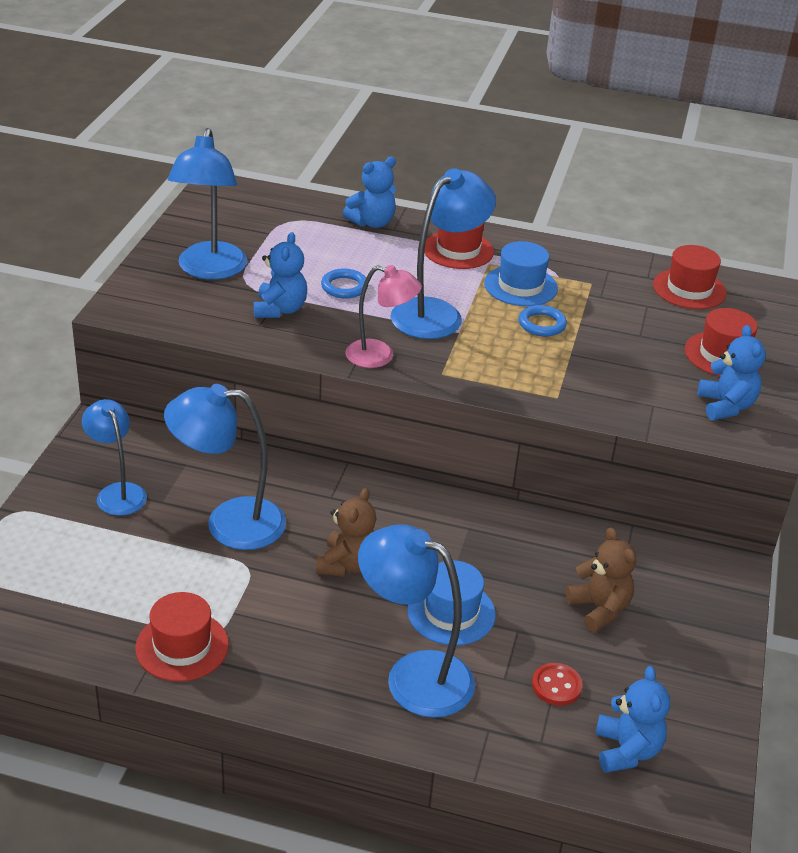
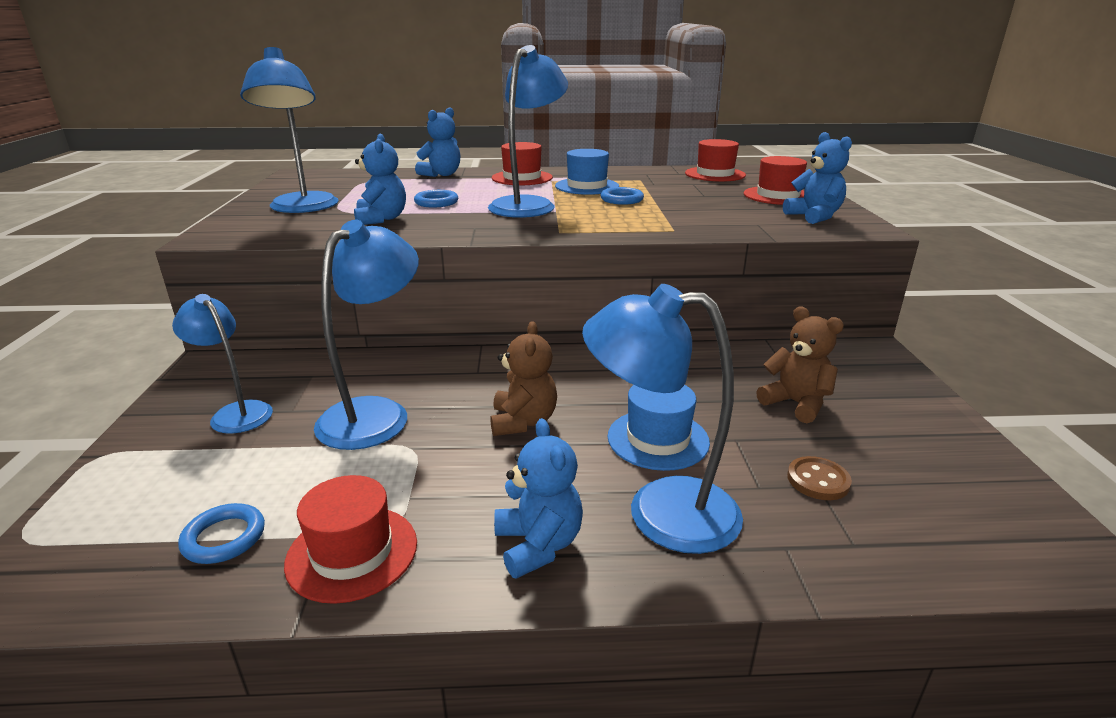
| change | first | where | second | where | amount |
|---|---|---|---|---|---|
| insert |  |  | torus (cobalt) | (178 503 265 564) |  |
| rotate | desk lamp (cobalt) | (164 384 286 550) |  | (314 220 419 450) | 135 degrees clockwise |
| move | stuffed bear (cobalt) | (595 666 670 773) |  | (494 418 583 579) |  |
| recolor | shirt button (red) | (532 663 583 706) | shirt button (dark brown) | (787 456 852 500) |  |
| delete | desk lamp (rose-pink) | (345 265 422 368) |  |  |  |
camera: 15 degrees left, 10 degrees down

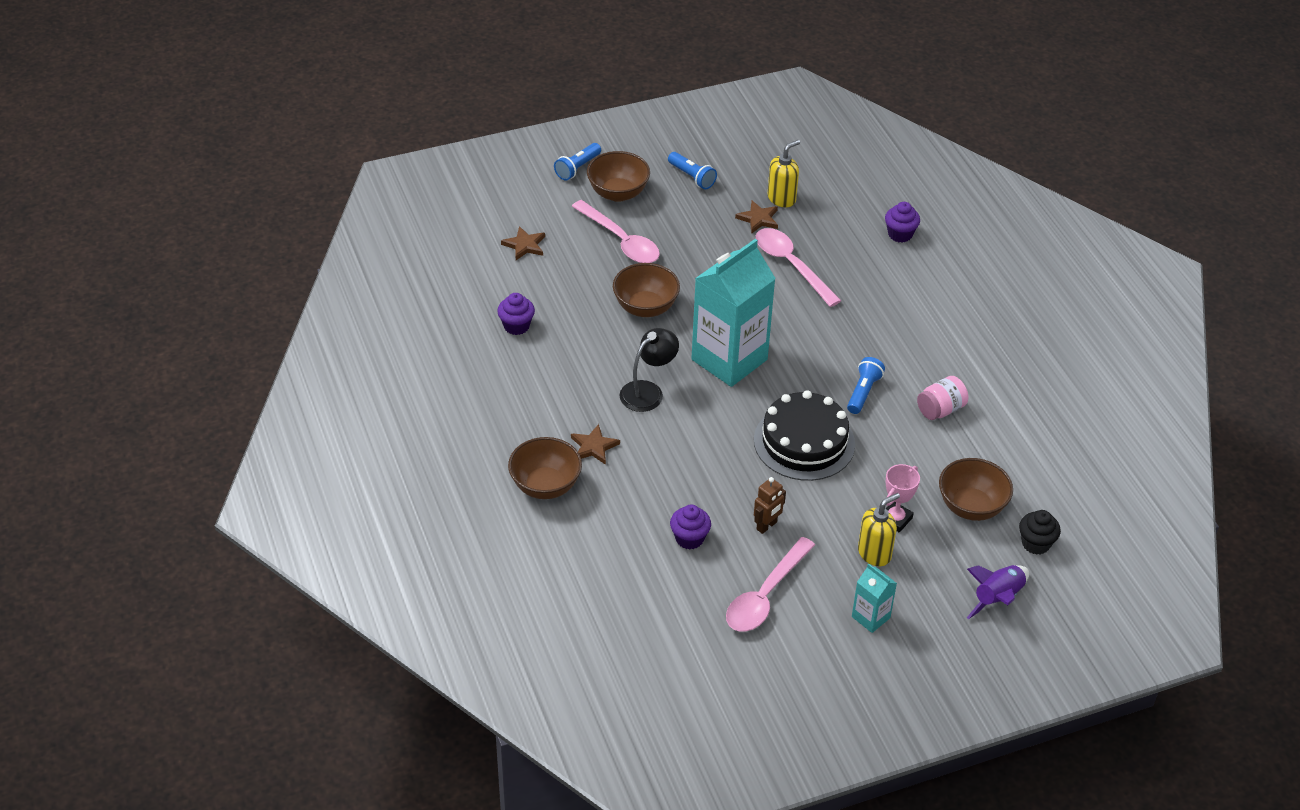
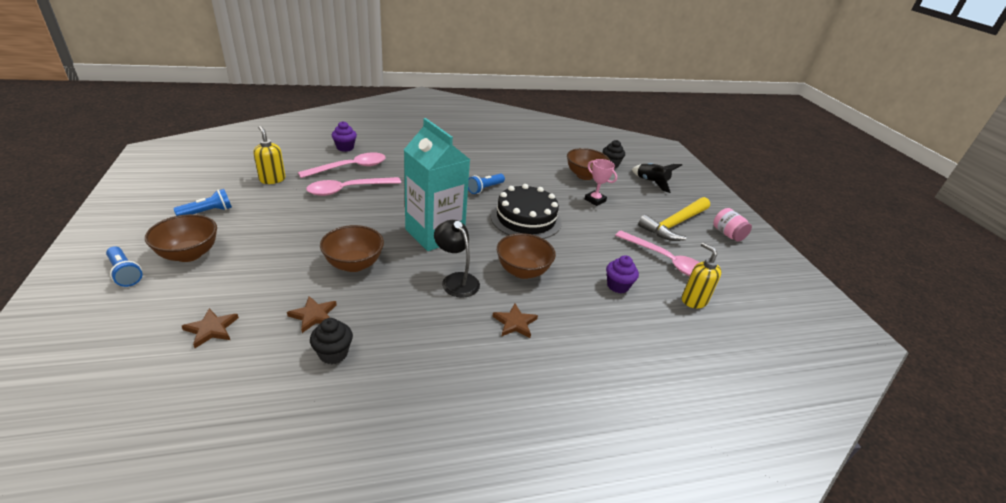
| change | first | where | second | where | amount |
|---|---|---|---|---|---|
| move | five-pointed star (dark brown) | (735 201 778 233) |  | (287 296 337 333) |  |
| move | tablespoon (rose-pink) | (572 200 660 263) |  | (298 153 386 178) |  |
| recolor | fairy cake (royal purple) | (497 293 535 335) | fairy cake (jet-black) | (310 318 353 364) |  |
| rotate | pocket torch (cobalt) | (847 357 885 414) |  | (468 174 505 194) | 75 degrees counterclockwise |
| move | serving bowl (dark brown) | (508 437 582 499) |  | (497 233 556 279) |  |
| recolor | toy rocket (royal purple) | (967 565 1029 619) | toy rocket (jet-black) | (632 163 682 193) |  |
| replace | carton (turquoise) | (852 563 897 633) | carpenter's hammer (bright yellow) | (638 197 710 241) |  |
| move | soap dispenser (bright yellow) | (858 493 900 566) |  | (682 242 722 308) |  |
| move | preserve jar (rose-pink) | (917 376 968 420) |  | (713 208 752 242) |  |
| delete | toy robot (dark brown) | (754 477 786 534) |  |  |  |
camera: 85 degrees left, 10 degrees down

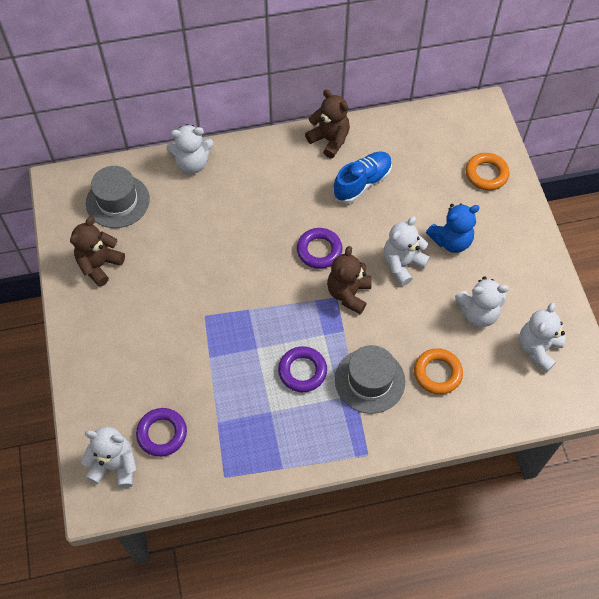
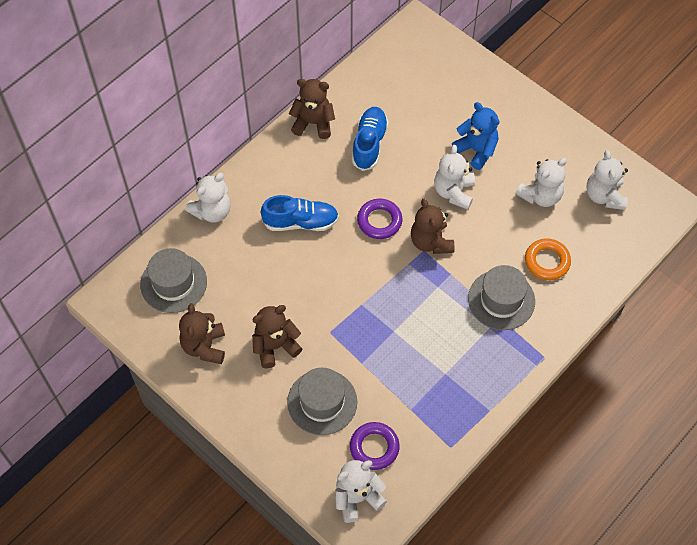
| change | first | where | second | where | amount |
|---|---|---|---|---|---|
| insert |  |  | stuffed bear (dark brown) | (252 305 302 368) |  |
| insert |  |  | sneaker (cobalt) | (261 195 339 231) |  |
| insert |  |  | hat (grey) | (287 368 357 435) |  |
| rotate | stuffed bear (cobalt) | (426 204 480 253) |  | (452 102 499 170) | 75 degrees counterclockwise |
| delete | torus (royal purple) | (278 346 327 392) |  |  |  |
| delete | torus (orange-coloured) | (466 153 509 190) |  |  |  |
camera: 35 degrees left, 0 degrees up

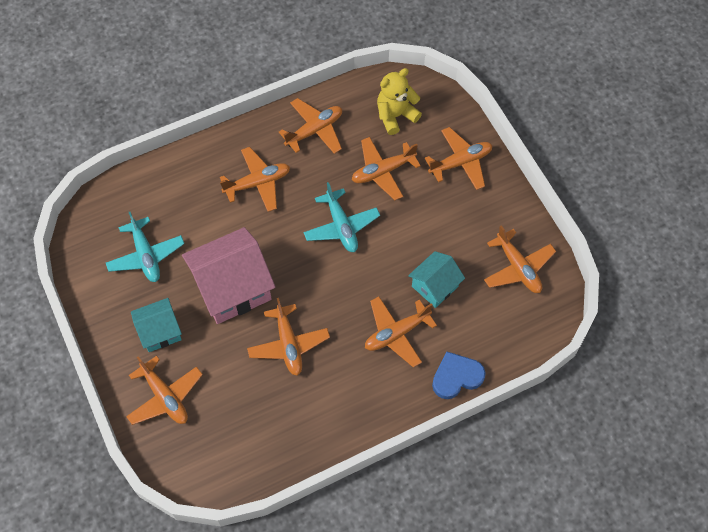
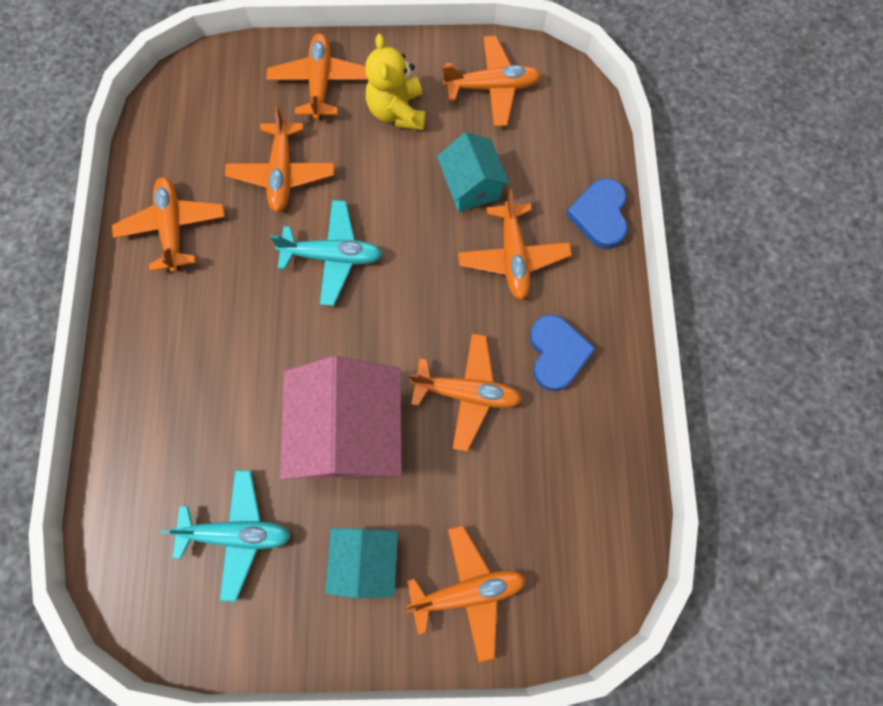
| change | first | where | second | where | amount |
|---|---|---|---|---|---|
| move | stuffed bear (bright yellow) | (377 68 422 135) |  | (365 34 426 130) |  |
| insert |  |  | heart (cobalt) | (530 314 596 391) |  |
| delete | plane (orange-coloured) | (220 147 290 212) |  |  |  |
camera: 65 degrees left, 10 degrees up

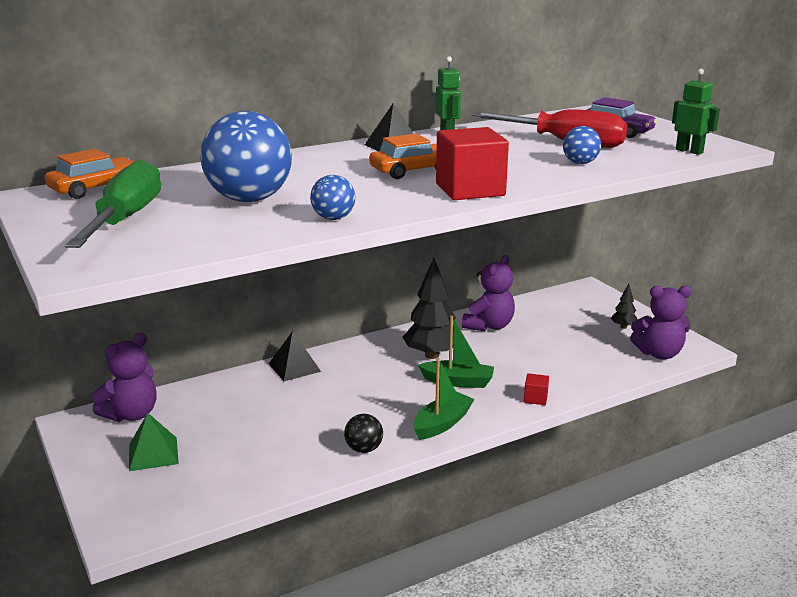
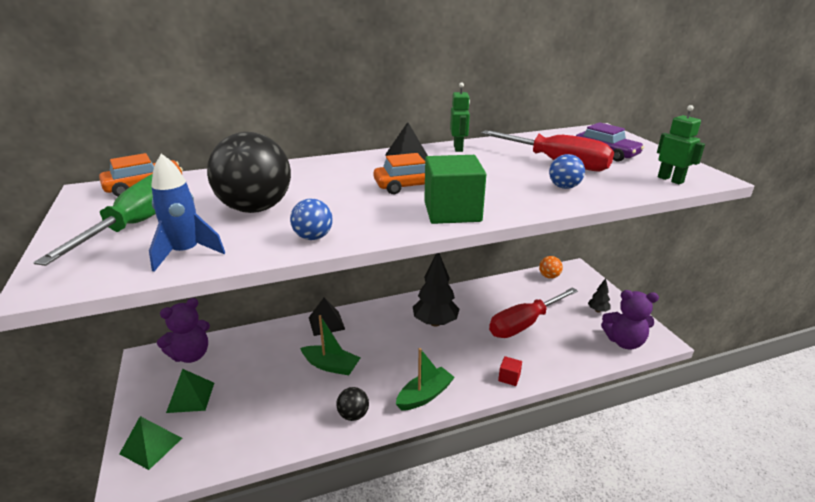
| change | first | where | second | where | amount |
|---|---|---|---|---|---|
| insert |  |  | pyramid (green) | (119 416 182 470) |  |
| insert |  |  | toy rocket (cobalt) | (149 154 225 272) |  |
| recolor | sphere (cobalt) | (200 111 292 202) | sphere (jet-black) | (207 132 291 213) |  |
| move | sailboat (green) | (418 316 494 388) |  | (300 315 361 375) |  |
| recolor | solid cube (red) | (436 127 509 200) | solid cube (green) | (424 155 486 224) |  |
| insert |  |  | flat screwdriver (red) | (489 287 578 338) |  |
| insert |  |  | sphere (orange-coloured) | (539 256 563 279) |  |
| delete | stuffed bear (royal purple) | (462 255 515 332) |  |  |  |
camera: 10 degrees right, 5 degrees up

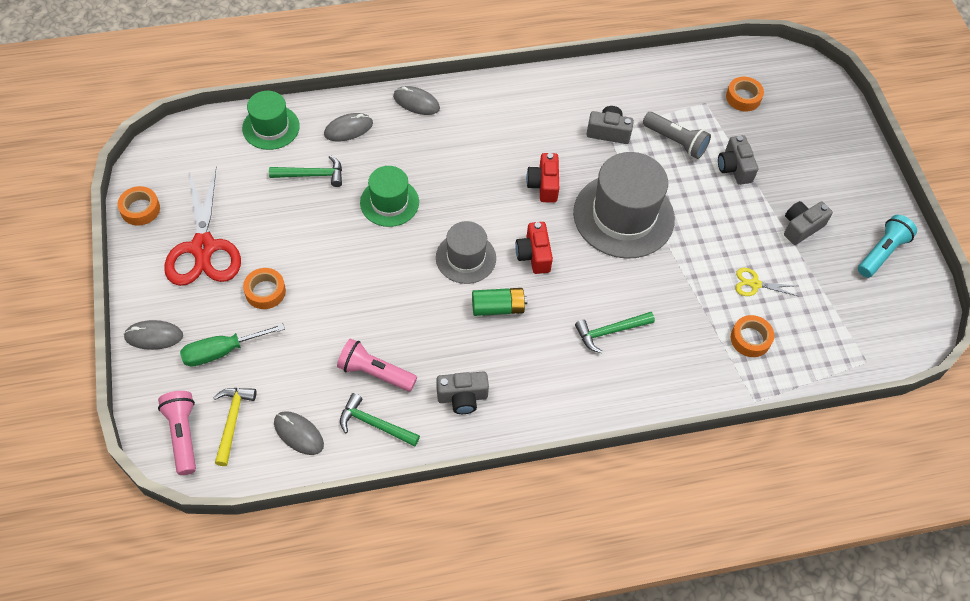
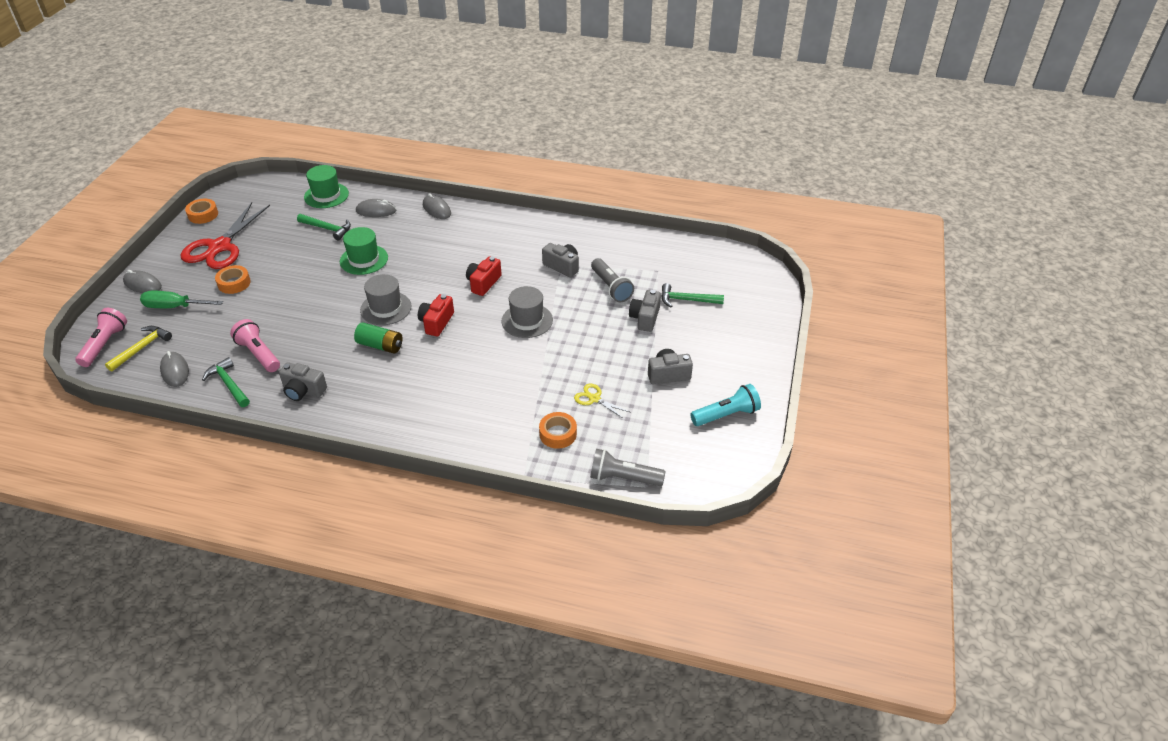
| change | first | where | second | where | amount |
|---|---|---|---|---|---|
| resize | hat (grey) | (573 152 675 259) |  | (502 286 553 338) | x0.58 |
| insert |  |  | pocket torch (grey) | (590 449 666 486) |  |
| move | carpenter's hammer (green) | (575 312 655 353) |  | (661 283 724 307) |  |
| delete | sticky tape (orange-coloured) | (726 77 764 111) |  |  |  |
camera: 30 degrees right, 15 degrees down

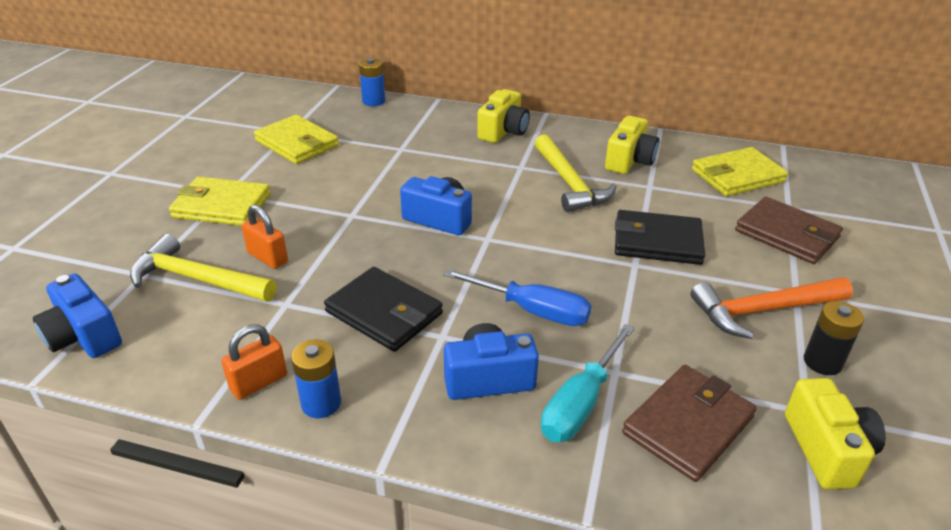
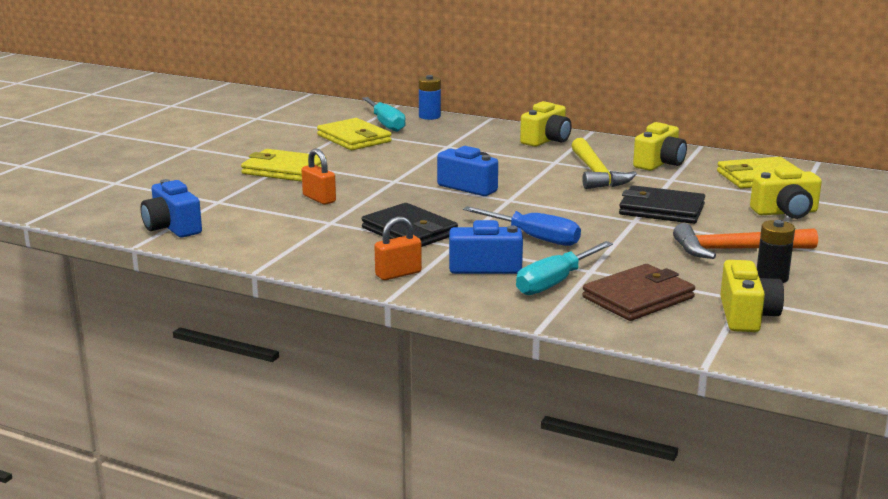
| change | first | where | second | where | amount |
|---|---|---|---|---|---|
| insert |  |  | flat screwdriver (turquoise) | (362 97 406 132) |  |
| move | lock (orange-coloured) | (221 324 287 400) |  | (374 216 422 280) |  |
| replace | card wallet (dark brown) | (735 197 843 264) | compact camera (bright yellow) | (750 166 822 219) |  |
| delete | carpenter's hammer (bright yellow) | (130 234 276 302) |  |  |  |
| delete | power cell (cobalt) | (291 339 341 418) |  |  |  |
camera: 10 degrees right, 15 degrees down

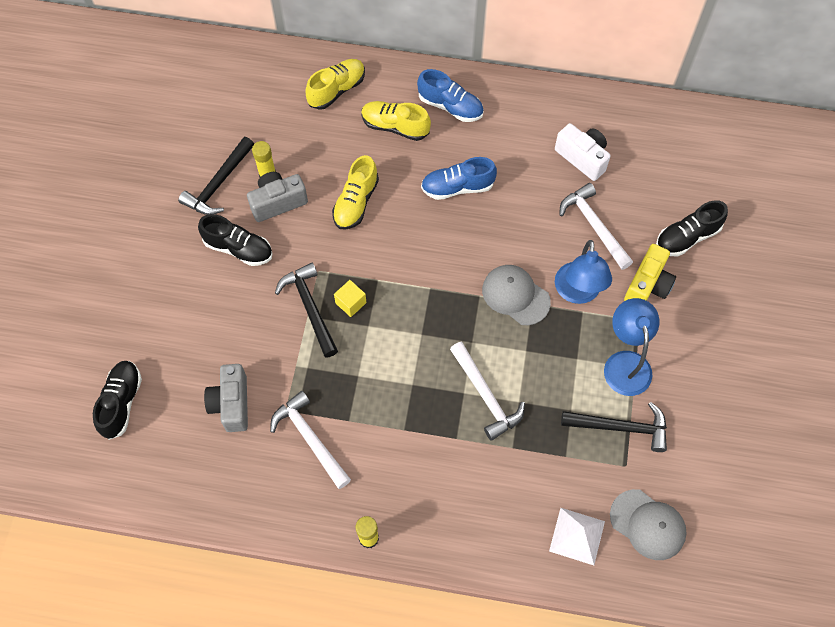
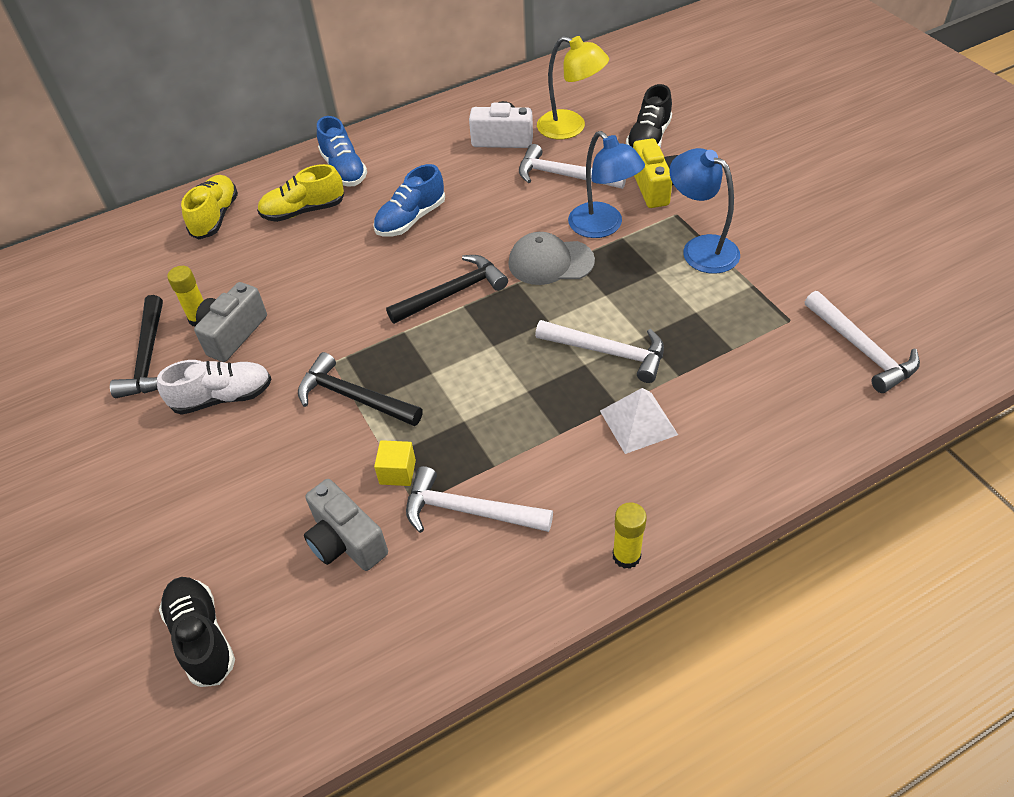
| change | first | where | second | where | amount |
|---|---|---|---|---|---|
| recolor | sneaker (jet-black) | (198 214 273 266) | sneaker (snow-white) | (157 360 271 415) |  |
| rotate | sneaker (cobalt) | (417 69 484 122) |  | (317 116 367 187) | 75 degrees clockwise |
| move | solid cube (bright yellow) | (334 280 367 317) |  | (374 440 416 486) |  |
| move | carpenter's hammer (jet-black) | (561 402 667 452) |  | (386 255 508 324) |  |
| insert |  |  | desk lamp (bright yellow) | (537 36 609 139) |  |
| move | pyramid (snow-white) | (549 508 605 565) |  | (600 388 678 454) |  |
| replace | cap (grey) | (610 489 686 560) | carpenter's hammer (snow-white) | (805 291 920 393) |  |
| delete | sneaker (bright yellow) | (332 155 379 230) |  |  |  |
camera: 35 degrees left, 15 degrees down

